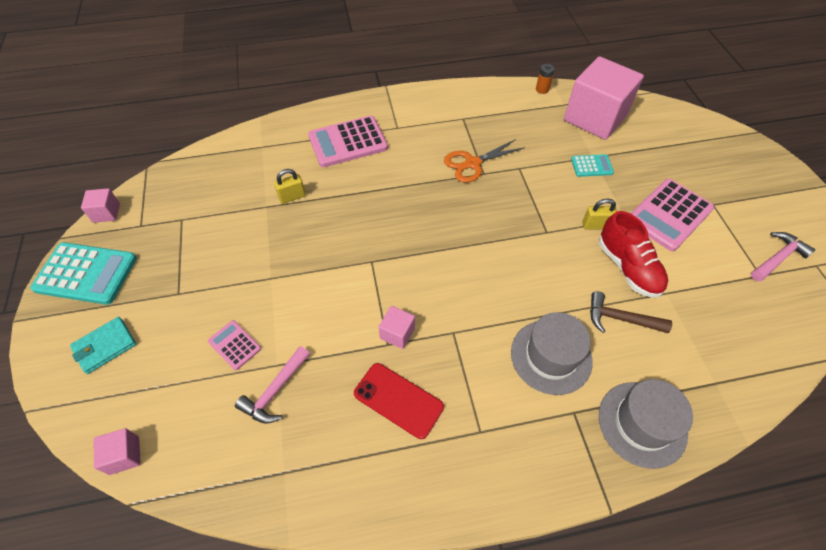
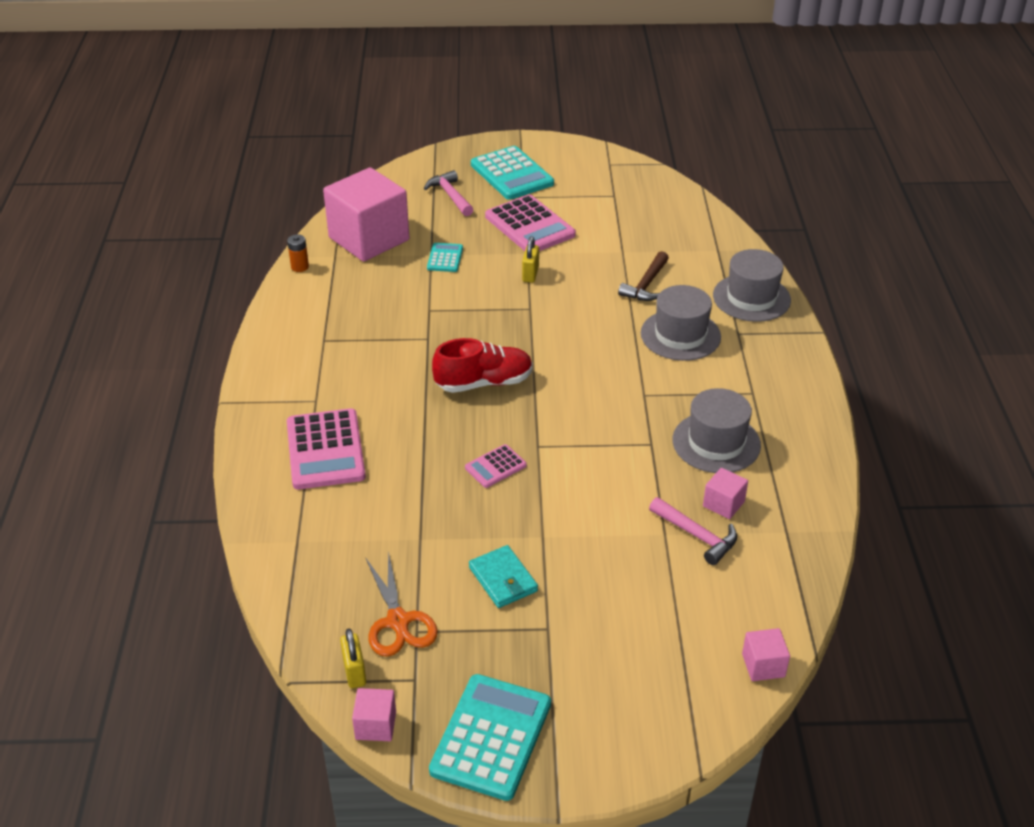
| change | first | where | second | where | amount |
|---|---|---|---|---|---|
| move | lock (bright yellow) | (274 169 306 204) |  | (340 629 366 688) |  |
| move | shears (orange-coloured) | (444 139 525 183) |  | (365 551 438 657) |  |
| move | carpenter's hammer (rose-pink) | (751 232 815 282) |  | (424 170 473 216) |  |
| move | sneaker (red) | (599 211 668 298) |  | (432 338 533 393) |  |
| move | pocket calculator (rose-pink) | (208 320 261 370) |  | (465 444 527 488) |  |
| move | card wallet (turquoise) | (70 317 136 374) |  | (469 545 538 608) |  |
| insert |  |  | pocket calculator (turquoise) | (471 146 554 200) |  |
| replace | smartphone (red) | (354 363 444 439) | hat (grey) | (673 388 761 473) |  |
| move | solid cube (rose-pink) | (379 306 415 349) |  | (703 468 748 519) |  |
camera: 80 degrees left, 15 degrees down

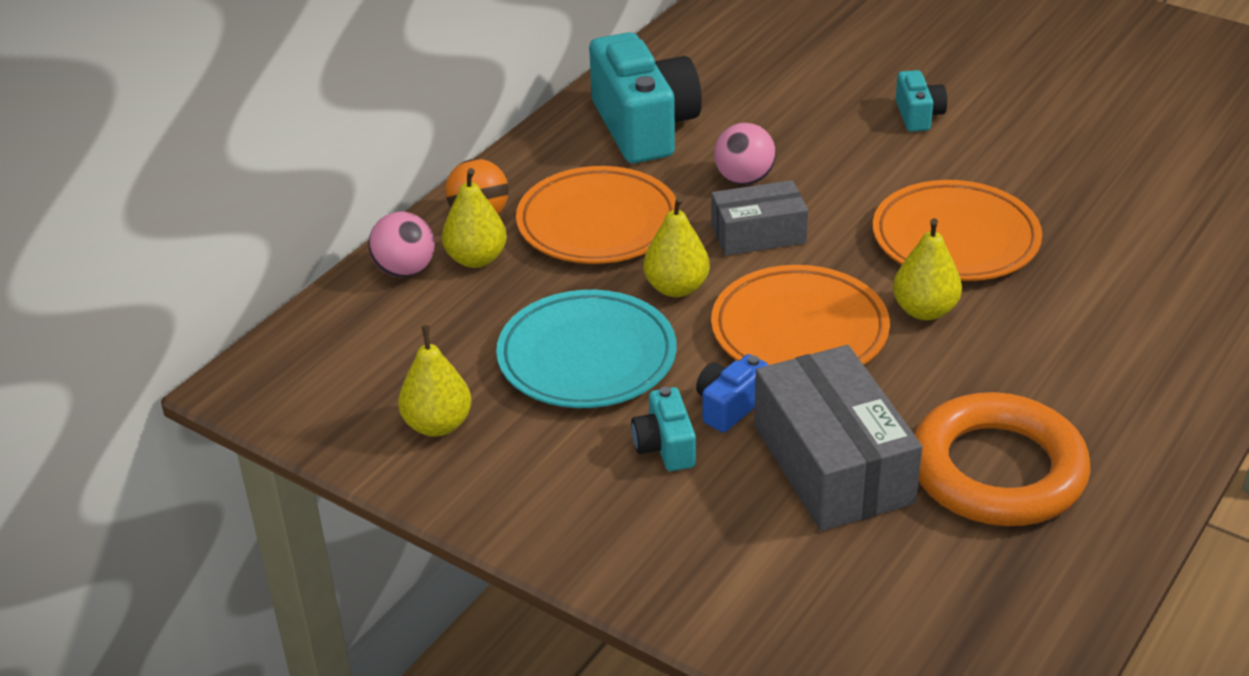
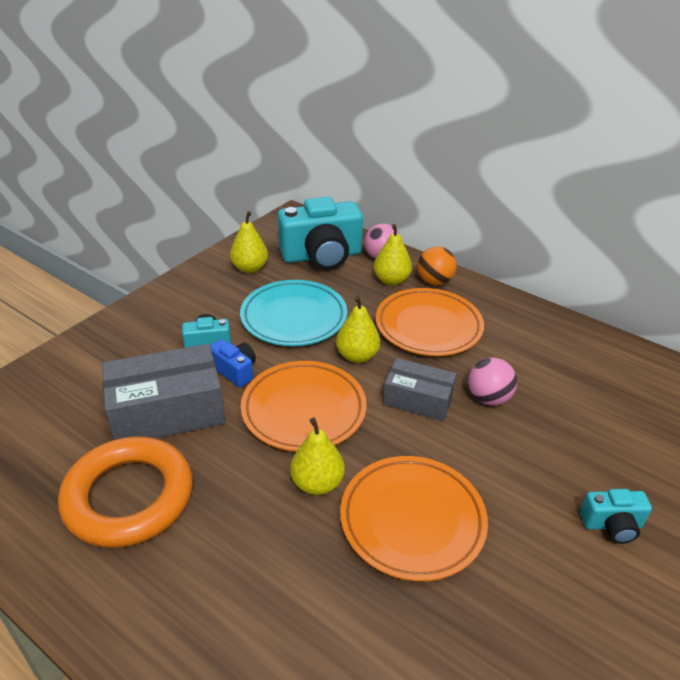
| change | first | where | second | where | amount |
|---|---|---|---|---|---|
| move | compact camera (turquoise) | (589 32 702 163) |  | (278 197 363 270) |  |
| rotate | parcel (grey) | (711 180 808 256) |  | (383 358 457 421) | 60 degrees counterclockwise |
camera: 90 degrees right, 0 degrees up

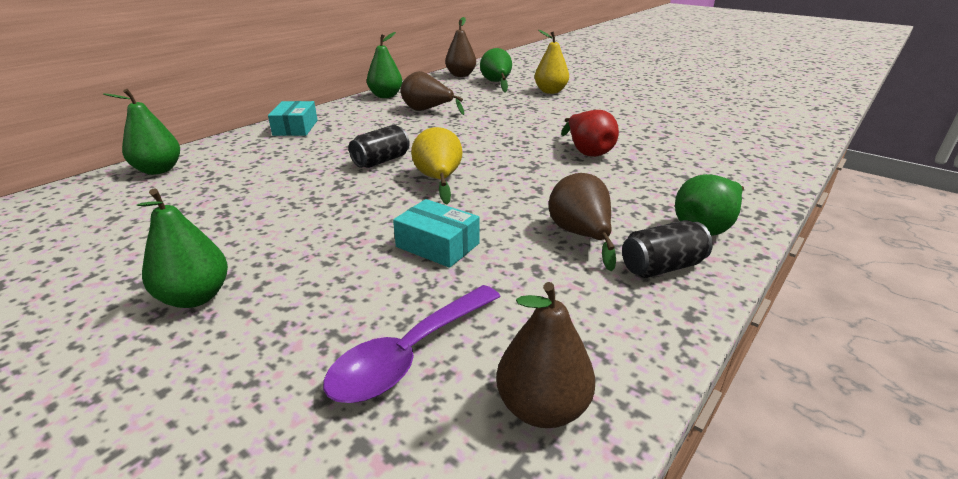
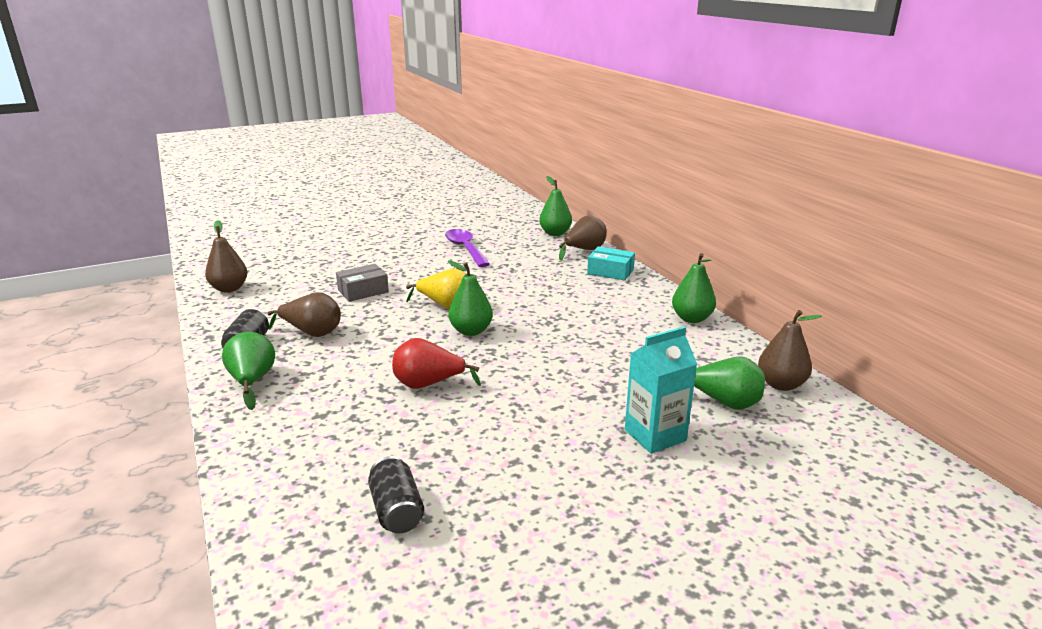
| change | first | where | second | where | amount |
|---|---|---|---|---|---|
| recolor | parcel (turquoise) | (393 199 479 268) | parcel (grey) | (336 264 389 302) |  |
| move | tin (jet-black) | (349 125 410 168) |  | (368 456 424 533) |  |
| move | tablespoon (royal purple) | (323 285 501 403) |  | (445 229 490 267) |  |
| move | toy pear (green) | (137 188 228 308) |  | (448 260 493 336) |  |
| move | toy pear (dark brown) | (401 71 464 115) |  | (559 216 607 261) |  |
| replace | toy pear (bright yellow) | (535 30 569 94) | carton (turquoise) | (625 326 697 454) |  |
camera: 115 degrees right, 5 degrees down

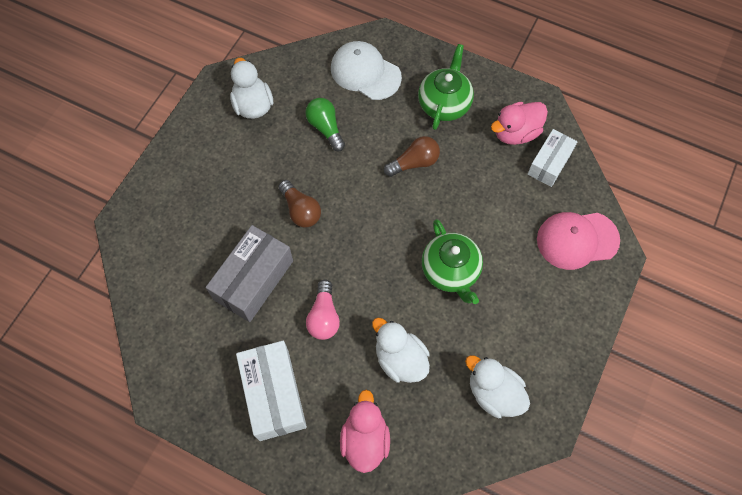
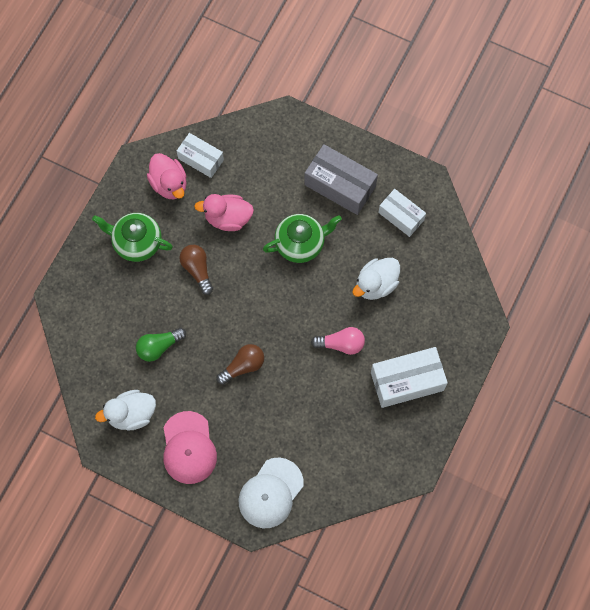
| change | first | where | second | where | amount |
|---|---|---|---|---|---|
| move | cap (rose-pink) | (537 212 620 270) |  | (163 411 217 484) |  |
| move | rubber duck (rose-pink) | (340 390 390 473) |  | (194 194 254 231) |  |
| move | cap (snow-white) | (331 41 402 100) |  | (239 458 304 528) |  |
| move | parcel (grey) | (206 225 293 322) |  | (304 144 378 215) |  |
| replace | rubber duck (snow-white) | (465 355 530 418) | parcel (snow-white) | (378 189 426 237) |  |
camera: 90 degrees left, 5 degrees up

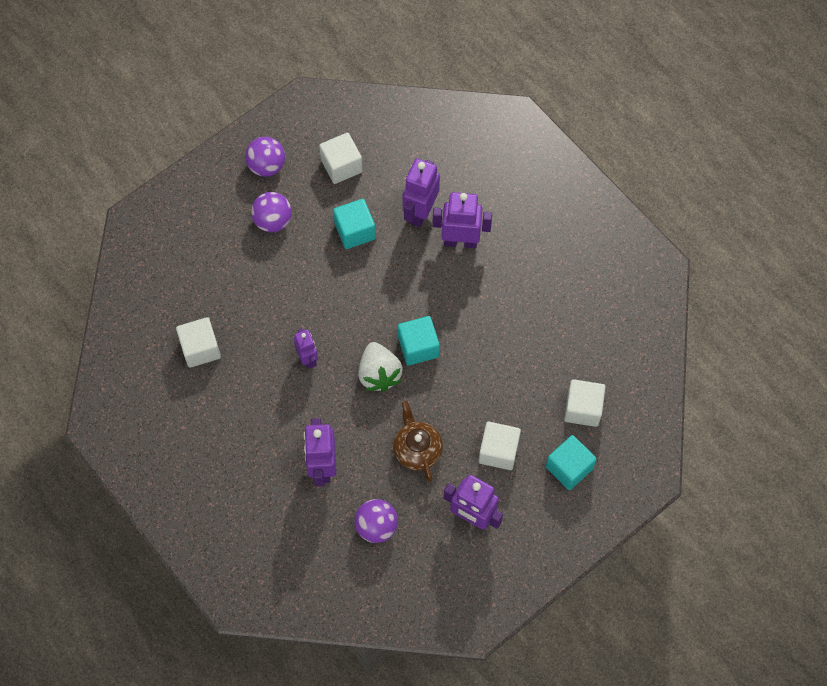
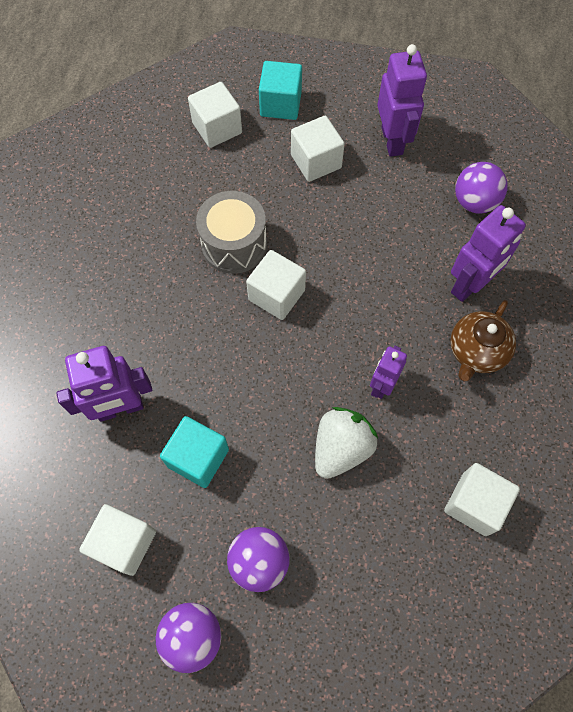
| change | first | where | second | where | amount |
|---|---|---|---|---|---|
| insert |  |  | drum (grey) | (196 191 267 274) |  |
| recolor | solid cube (turquoise) | (398 316 440 366) | solid cube (snow-white) | (246 250 306 320) |  |
| move | strawberry (snow-white) | (358 342 403 392) |  | (315 407 378 479) |  |
| move | china teapot (dark brown) | (393 401 443 482) |  | (450 300 516 381) |  |
| delete | toy robot (royal purple) | (432 192 492 248) |  |  |  |
camera: 130 degrees left, 0 degrees up

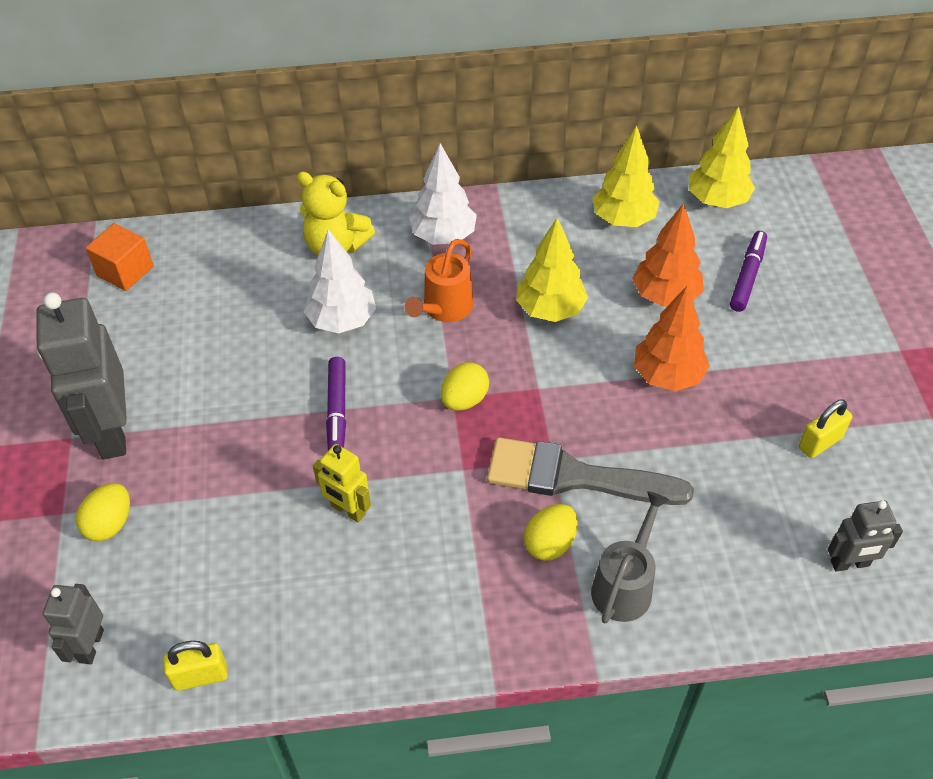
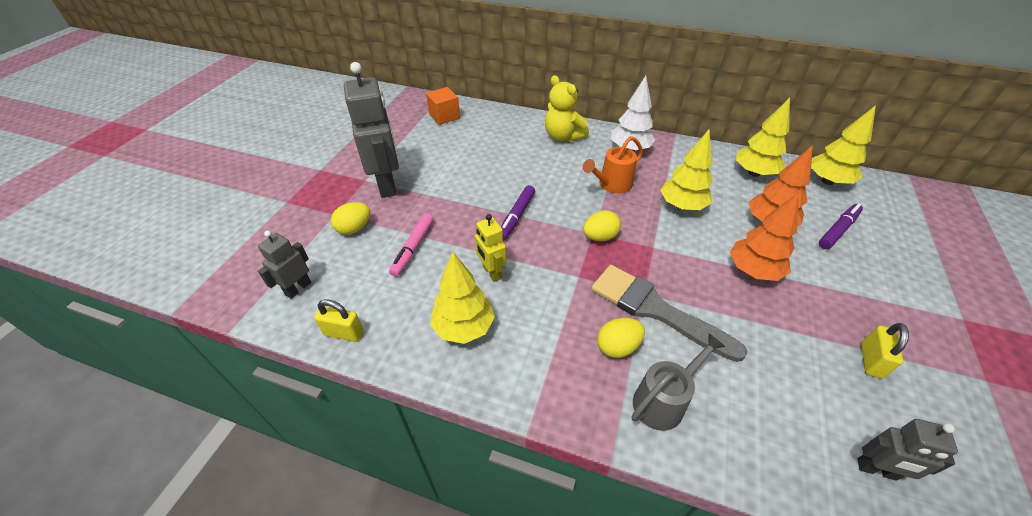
| change | first | where | second | where | amount |
|---|---|---|---|---|---|
| rotate | toy robot (grey) | (36 292 127 459) |  | (344 62 399 198) | 150 degrees clockwise |
| insert |  |  | marker (rose-pink) | (389 213 434 277) |  |
| insert |  |  | toy tree (bright yellow) | (430 252 495 344) |  |
| rotate | lock (bright yellow) | (799 399 852 458) |  | (861 323 909 379) | 60 degrees counterclockwise |
| delete | toy tree (snow-white) | (304 229 376 333) |  |  |  |
camera: 25 degrees right, 5 degrees down

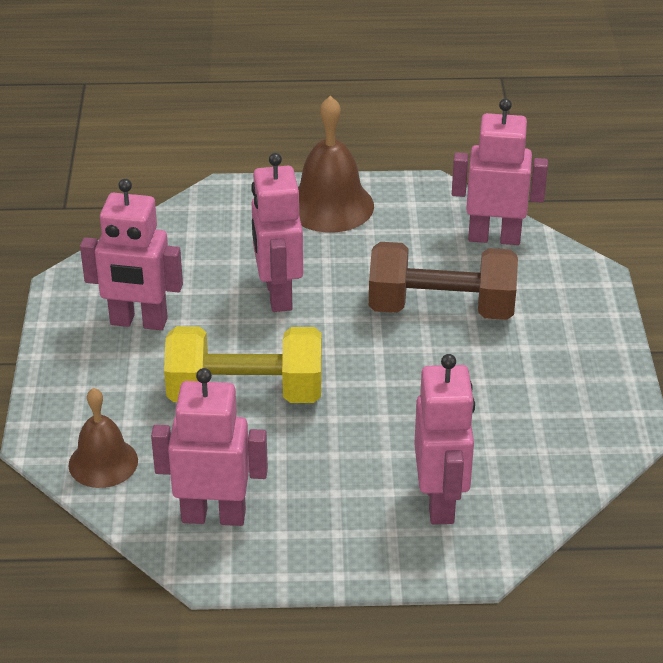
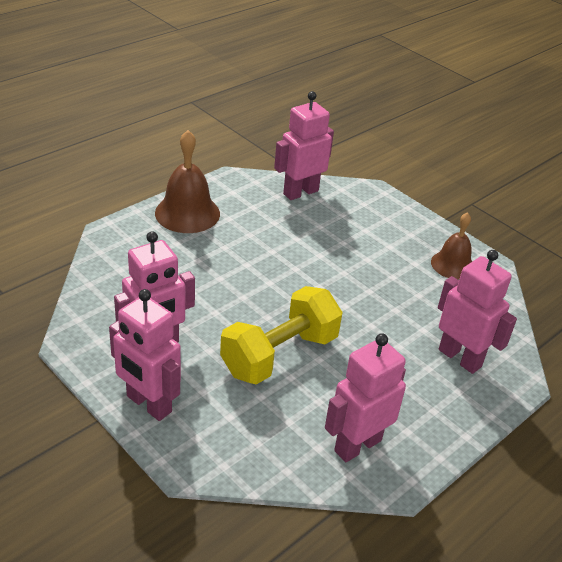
| change | first | where | second | where | amount |
|---|---|---|---|---|---|
| move | toy robot (rose-pink) | (251 153 303 312) |  | (109 289 181 421) |  |
| move | bell (dark brown) | (69 388 138 488) |  | (431 212 472 280) |  |
| delete | free weight (dark brown) | (369 242 518 320) |  |  |  |
camera: 45 degrees left, 0 degrees up

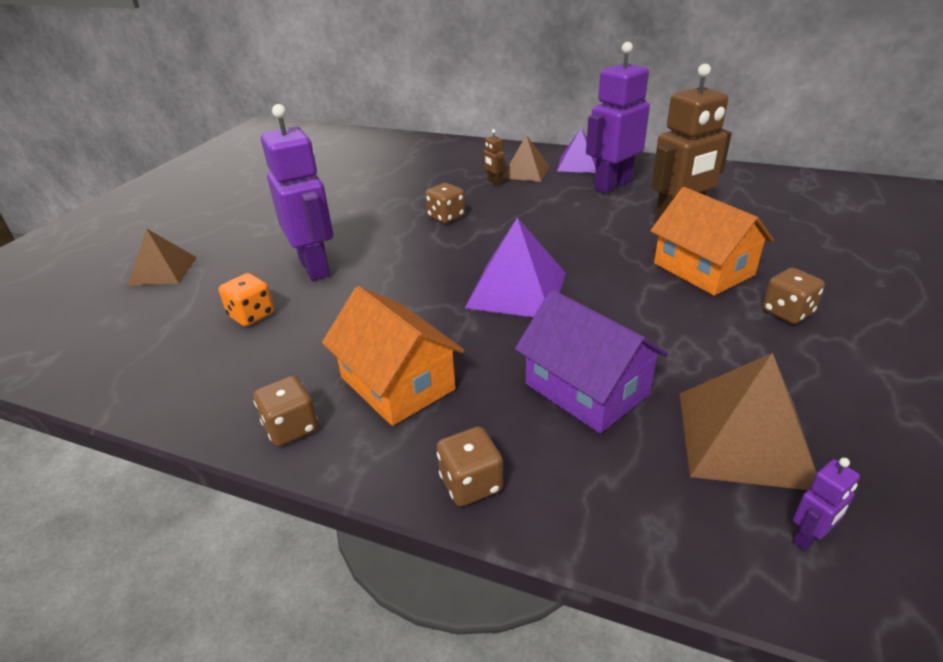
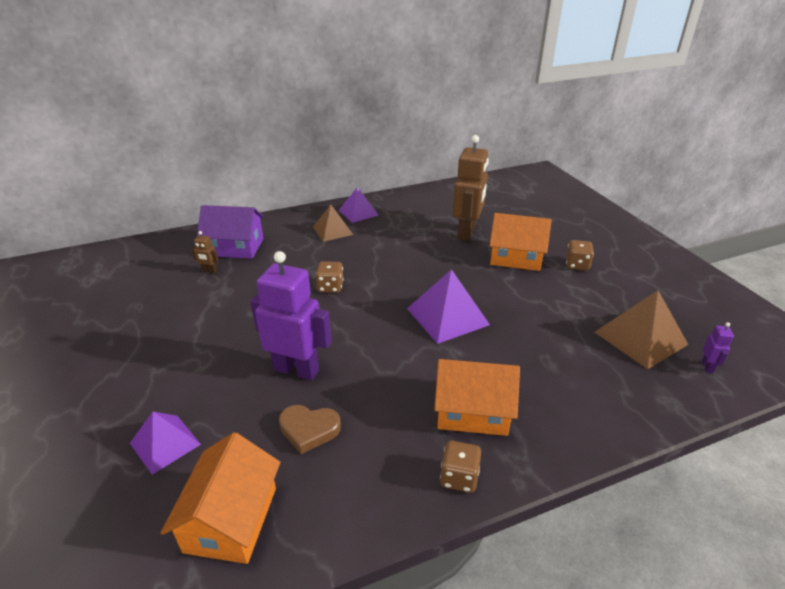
| change | first | where | second | where | amount |
|---|---|---|---|---|---|
| recolor | pyramid (dark brown) | (128 228 197 286) | pyramid (royal purple) | (130 412 201 475) |  |
| insert |  |  | house (orange-coloured) | (161 432 280 564) |  |
| move | toy robot (dark brown) | (483 129 505 186) |  | (191 231 219 273) |  |
| move | house (royal purple) | (515 290 668 434) |  | (197 205 264 259) |  |
| replace | die (orange-coloured) | (219 273 274 327) | heart (dark brown) | (279 405 341 454) |  |
| delete | die (dark brown) | (436 427 503 507) |  |  |  |
| delete | toy robot (royal purple) | (586 42 650 193) |  |  |  |
camera: 45 degrees left, 0 degrees up

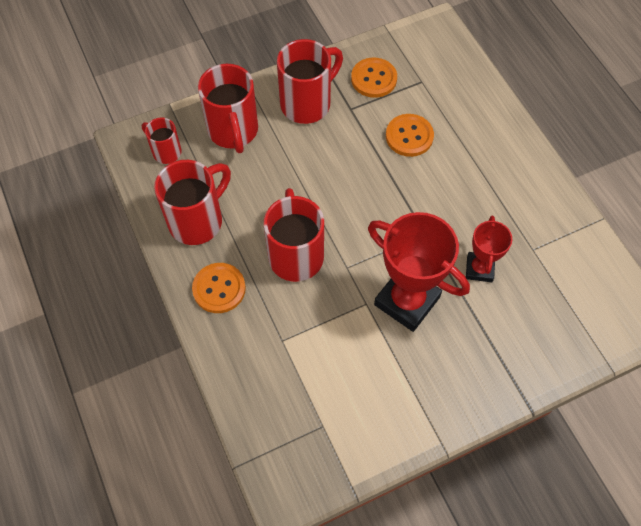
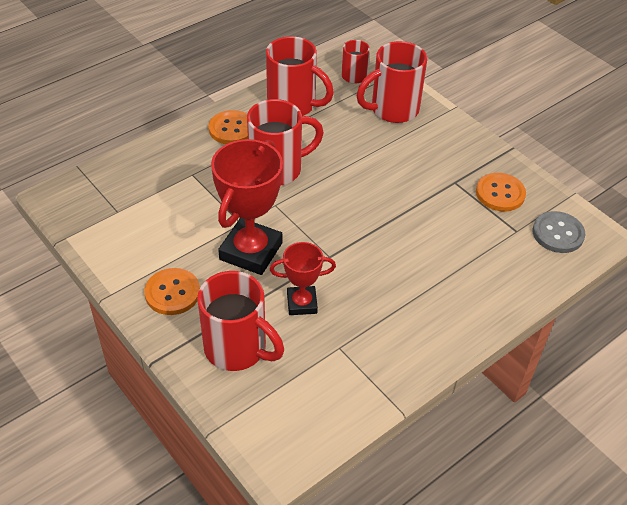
| change | first | where | second | where | amount |
|---|---|---|---|---|---|
| move | shirt button (orange-coloured) | (386 114 434 157) |  | (144 268 200 315) |  |
| move | coffee mug (red) | (277 39 343 124) |  | (197 271 284 371) |  |
| insert |  |  | shirt button (grey) | (533 211 585 253) |  |
camera: 75 degrees right, 15 degrees down

